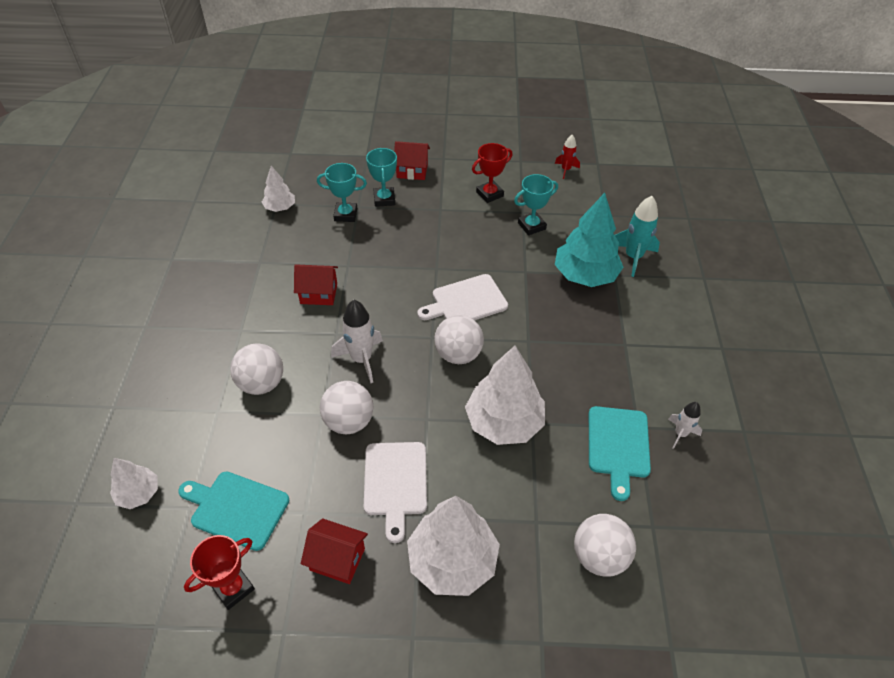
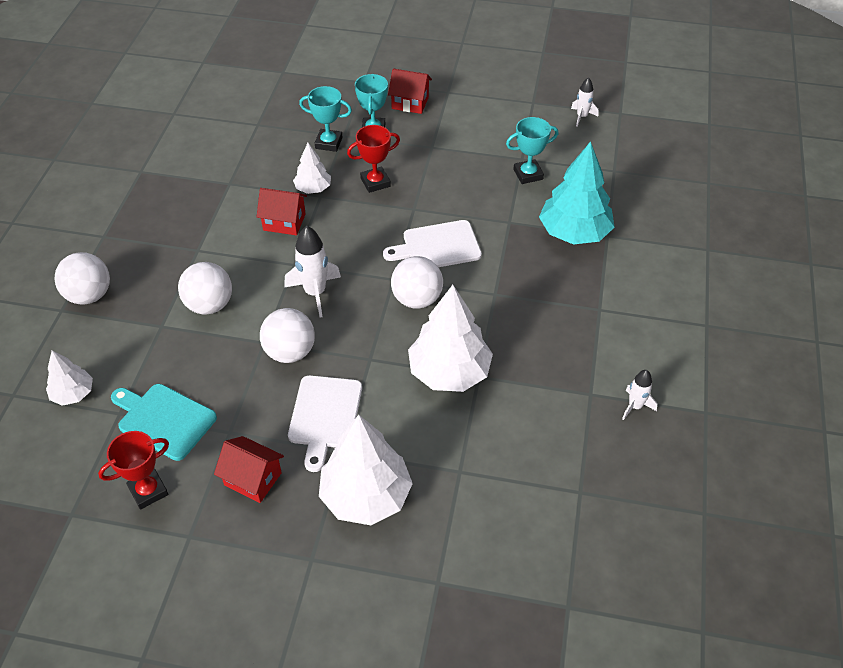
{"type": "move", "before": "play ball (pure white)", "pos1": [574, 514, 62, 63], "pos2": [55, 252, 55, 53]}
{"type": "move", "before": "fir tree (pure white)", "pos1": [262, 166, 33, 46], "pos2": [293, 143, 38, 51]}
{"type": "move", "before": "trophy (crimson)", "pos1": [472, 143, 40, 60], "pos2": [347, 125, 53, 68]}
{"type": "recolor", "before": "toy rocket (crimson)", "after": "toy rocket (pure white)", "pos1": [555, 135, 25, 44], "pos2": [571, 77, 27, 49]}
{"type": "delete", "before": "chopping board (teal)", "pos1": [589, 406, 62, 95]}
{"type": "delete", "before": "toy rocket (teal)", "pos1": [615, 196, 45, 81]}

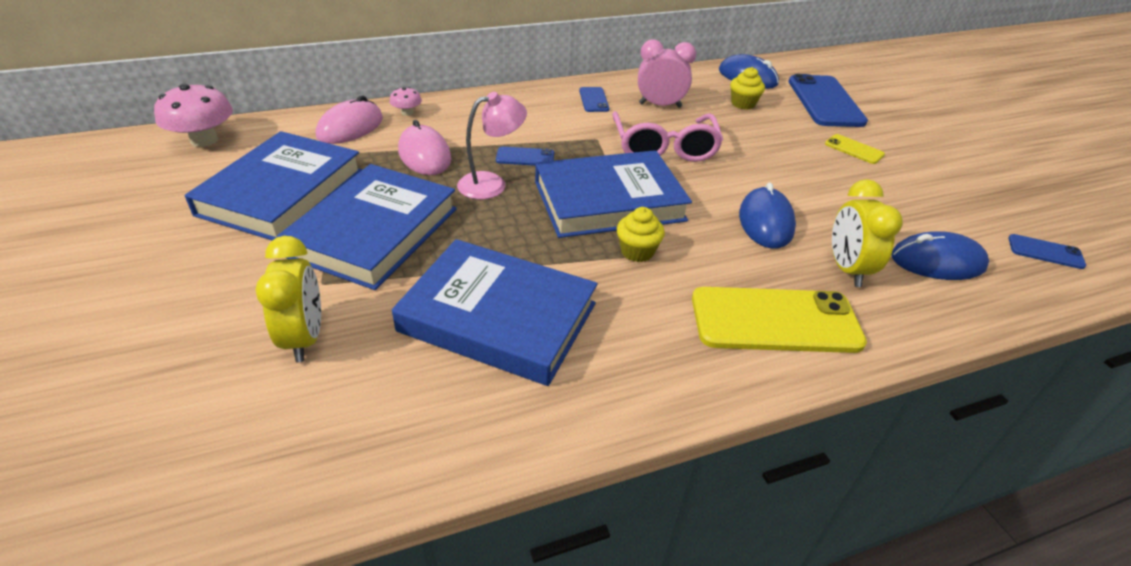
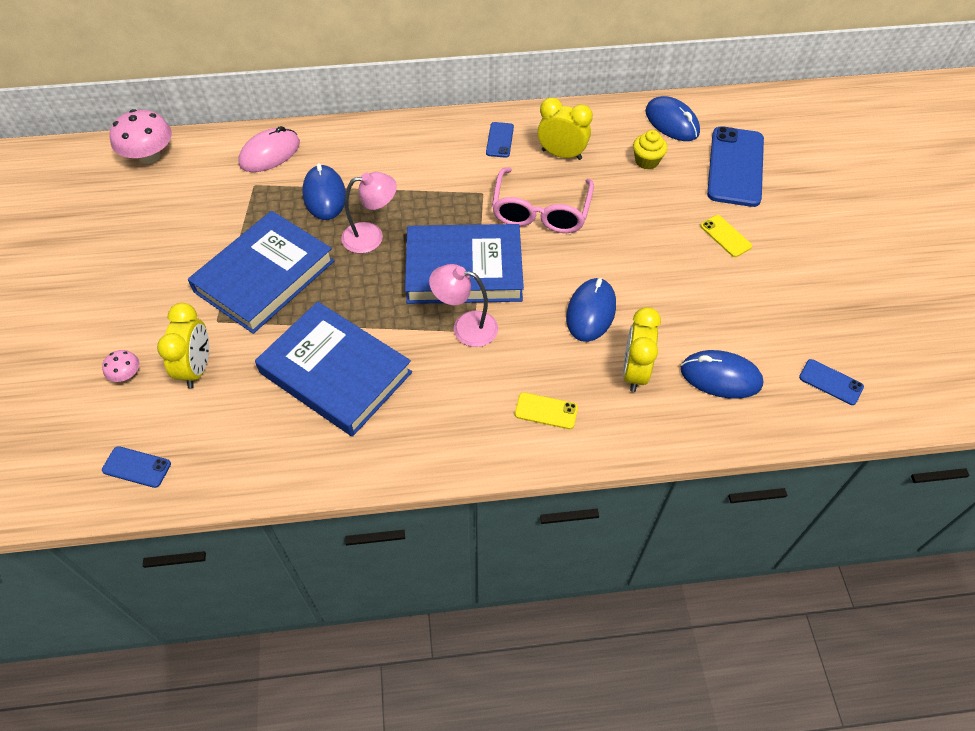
{"type": "move", "before": "toadstool (rosy)", "pos1": [389, 87, 33, 29], "pos2": [102, 350, 37, 32]}
{"type": "move", "before": "phone (blue)", "pos1": [496, 147, 58, 19], "pos2": [102, 446, 69, 42]}
{"type": "recolor", "before": "computer mouse (rosy)", "after": "computer mouse (blue)", "pos1": [398, 120, 53, 55], "pos2": [302, 163, 44, 57]}
{"type": "replace", "before": "fairy cake (bright yellow)", "after": "lamp (rosy)", "pos1": [617, 207, 48, 55], "pos2": [429, 264, 69, 83]}
{"type": "resize", "before": "phone (bright yellow)", "pos1": [692, 287, 175, 66], "pos2": [515, 392, 63, 37], "scale": 0.47}
{"type": "recolor", "before": "bedside clock (rosy)", "after": "bedside clock (bright yellow)", "pos1": [638, 40, 58, 68], "pos2": [537, 97, 56, 63]}
{"type": "delete", "before": "book (blue)", "pos1": [184, 131, 178, 110]}

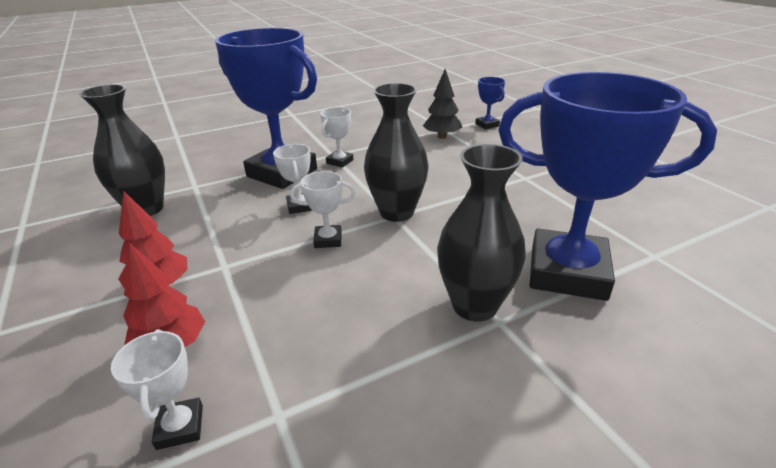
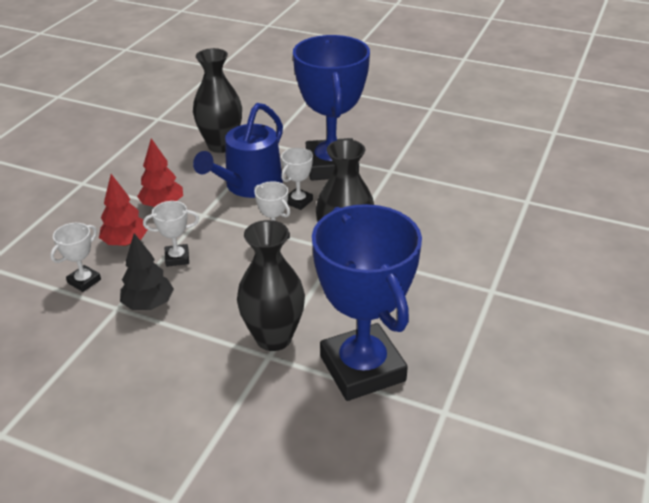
{"type": "move", "before": "fir tree (jet-black)", "pos1": [423, 69, 39, 70], "pos2": [120, 233, 54, 77]}
{"type": "move", "before": "trophy (pure white)", "pos1": [320, 107, 34, 61], "pos2": [143, 201, 56, 66]}
{"type": "insert", "after": "watering pot (blue)", "pos2": [193, 103, 90, 95]}
{"type": "delete", "before": "trophy (blue)", "pos1": [475, 77, 30, 52]}

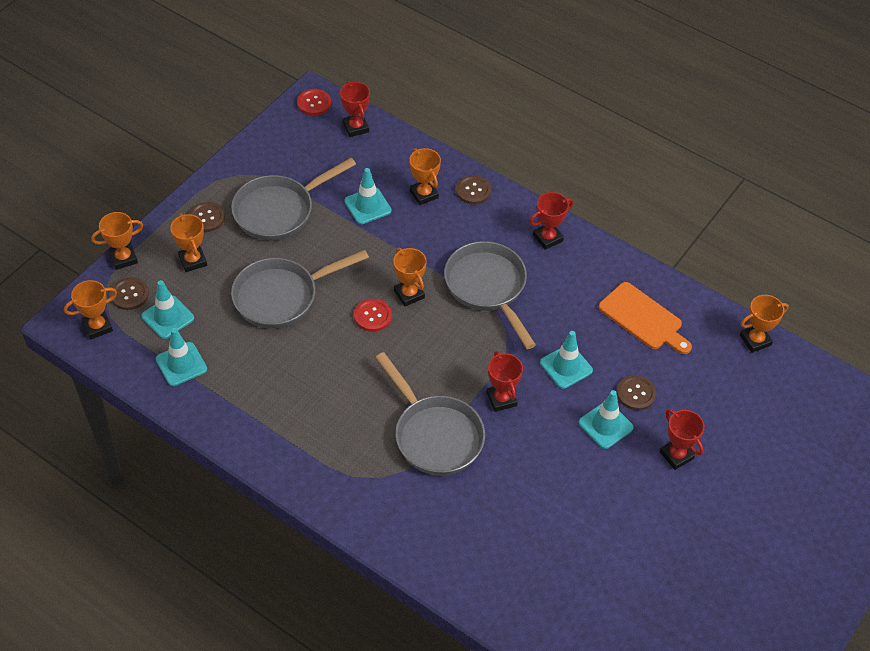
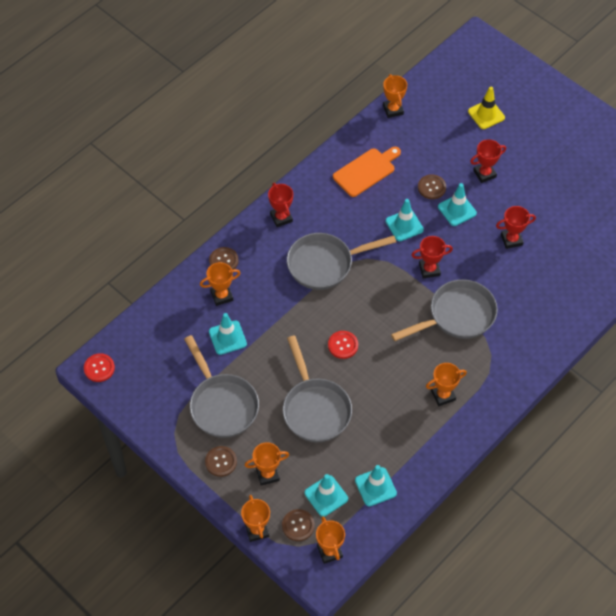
{"type": "move", "before": "trophy (bright orange)", "pos1": [393, 248, 34, 58], "pos2": [426, 363, 41, 43]}
{"type": "insert", "after": "traffic cone (bright yellow)", "pos2": [468, 87, 37, 42]}
{"type": "move", "before": "trophy (crimson)", "pos1": [340, 81, 30, 56], "pos2": [496, 206, 40, 43]}

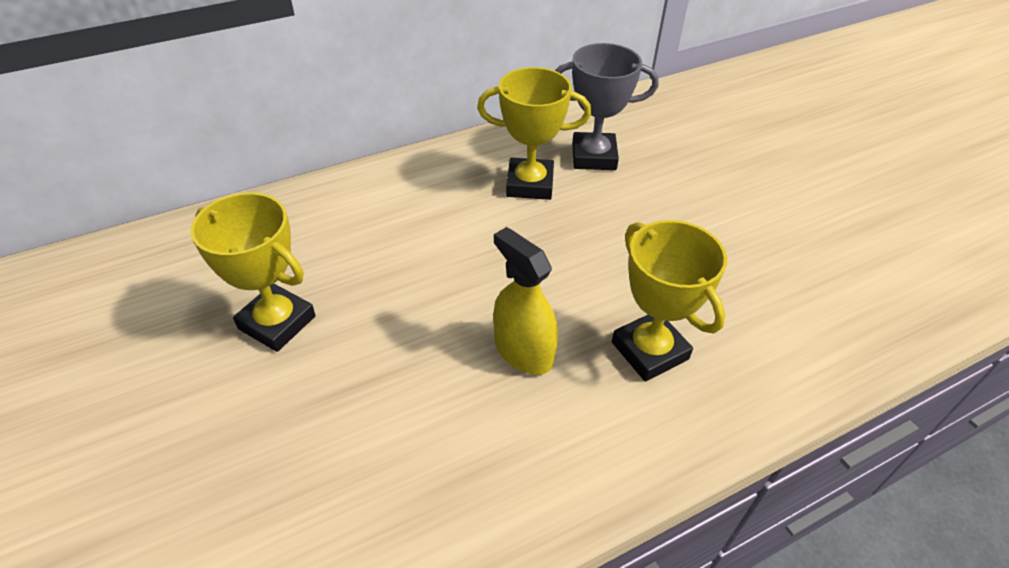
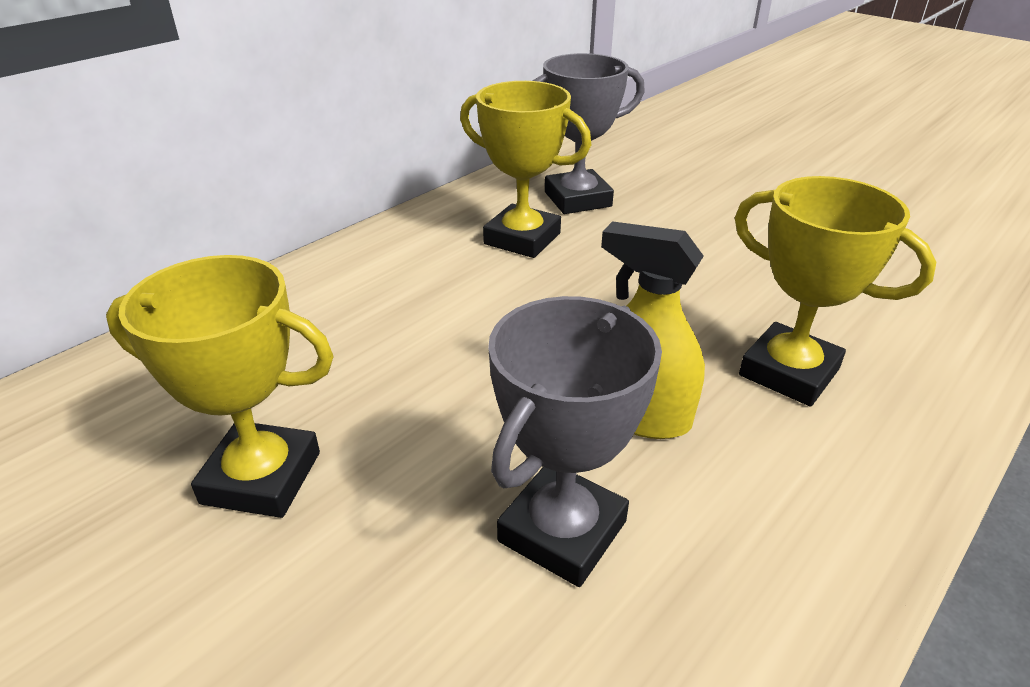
{"type": "rotate", "before": "trophy (bright yellow)", "pos1": [477, 67, 114, 133], "pos2": [460, 81, 131, 177], "turn": 45}
{"type": "insert", "after": "trophy (ash-grey)", "pos2": [488, 296, 174, 291]}

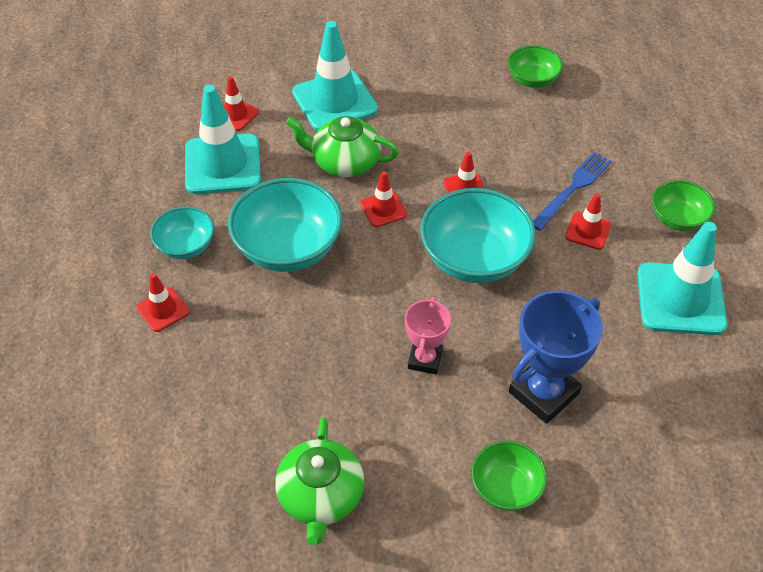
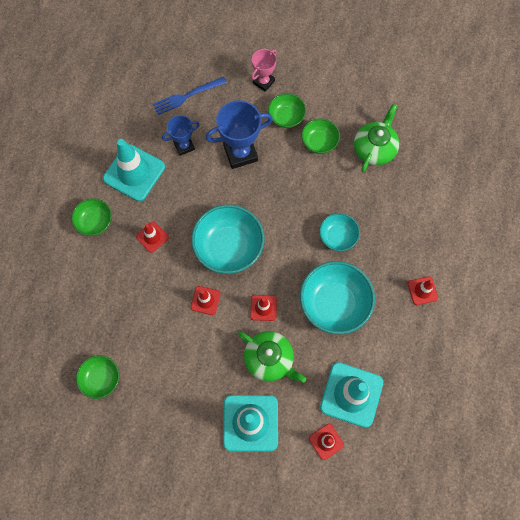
{"type": "move", "before": "table fork (blue)", "pos1": [533, 152, 79, 79], "pos2": [153, 77, 74, 38]}
{"type": "insert", "after": "trophy (blue)", "pos2": [162, 115, 38, 41]}
{"type": "move", "before": "trophy (rosy)", "pos1": [405, 297, 46, 77], "pos2": [251, 49, 26, 43]}
{"type": "insert", "after": "serving bowl (green)", "pos2": [301, 118, 39, 36]}
{"type": "move", "before": "serving bowl (teal)", "pos1": [150, 207, 64, 52], "pos2": [319, 213, 41, 38]}

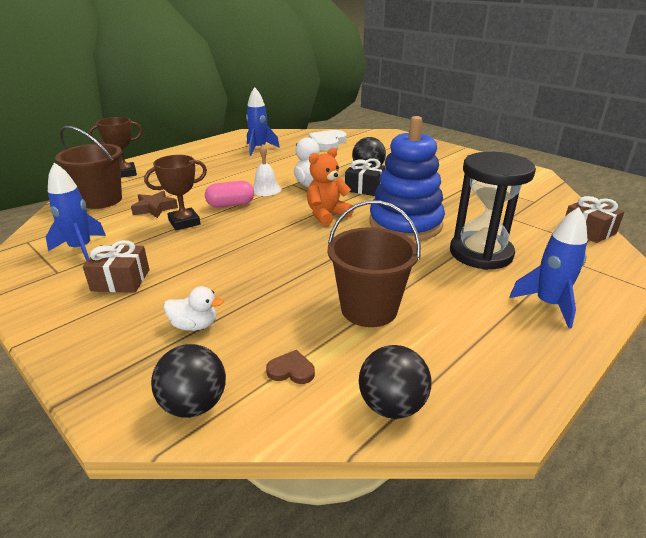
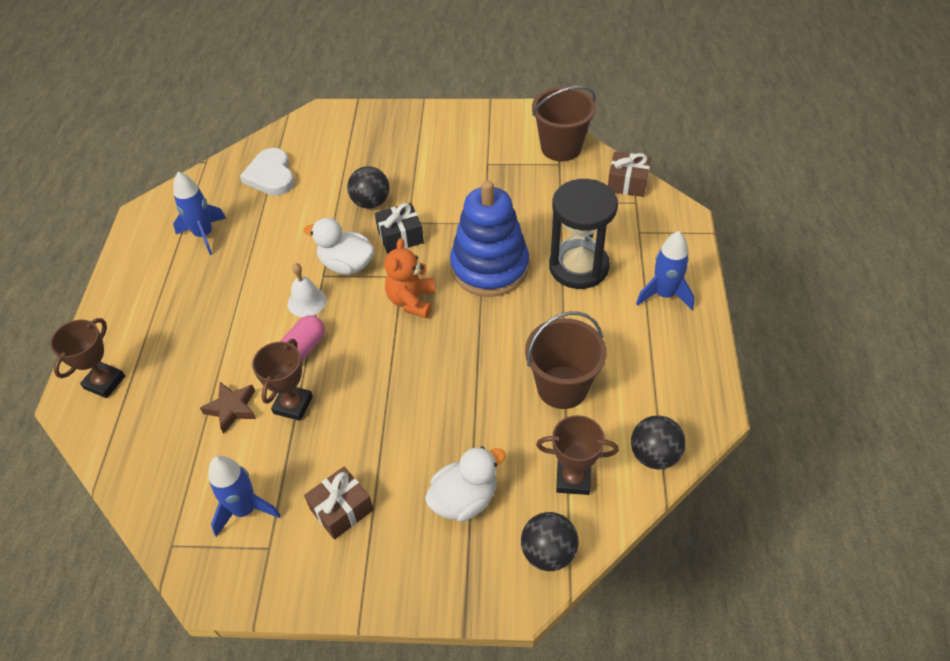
{"type": "resize", "before": "toy duck (pure white)", "pos1": [164, 286, 59, 45], "pos2": [425, 446, 81, 76], "scale": 1.56}
{"type": "move", "before": "sand bucket (dark brown)", "pos1": [55, 126, 67, 83], "pos2": [532, 86, 64, 75]}
{"type": "replace", "before": "heart (dark brown)", "after": "trophy (dark brown)", "pos1": [266, 350, 49, 34], "pos2": [536, 415, 83, 80]}

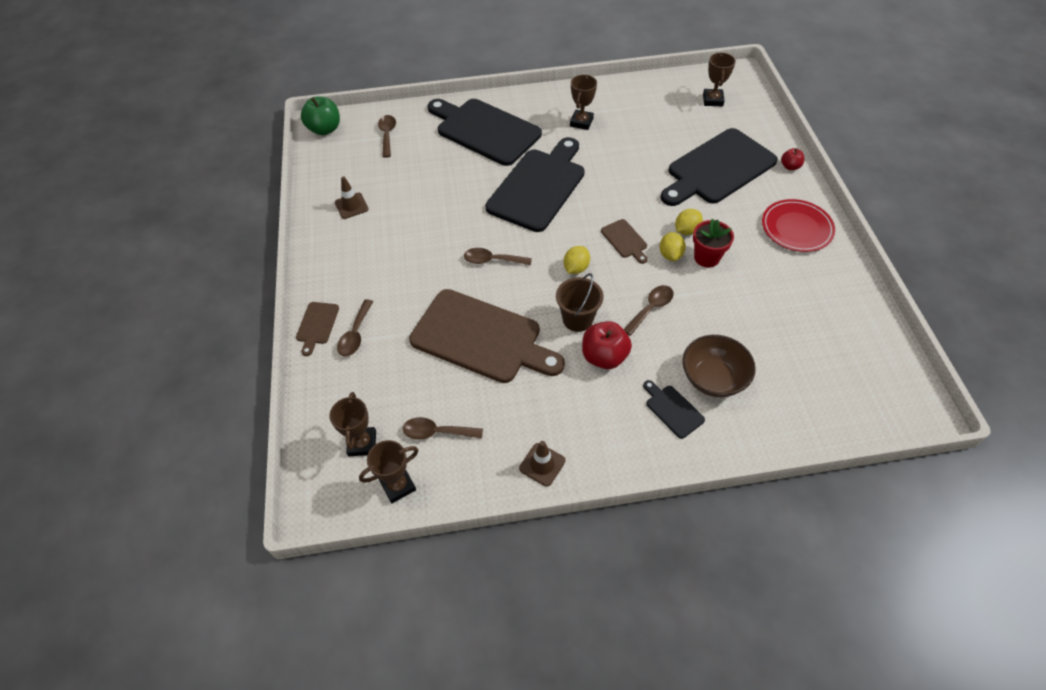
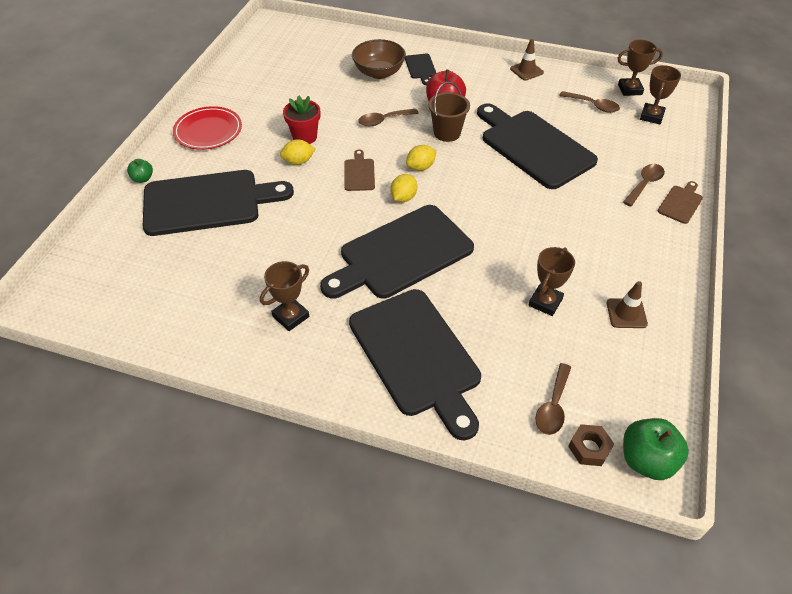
{"type": "recolor", "before": "toy apple (crimson)", "after": "toy apple (green)", "pos1": [781, 148, 23, 22], "pos2": [127, 159, 26, 24]}
{"type": "move", "before": "toy lemon (bright yellow)", "pos1": [660, 232, 26, 29], "pos2": [390, 174, 27, 28]}
{"type": "recolor", "before": "chopping board (dark brown)", "after": "chopping board (jet-black)", "pos1": [409, 289, 156, 94], "pos2": [477, 103, 121, 86]}
{"type": "move", "before": "trophy (dark brown)", "pos1": [703, 52, 33, 54], "pos2": [528, 247, 47, 69]}
{"type": "insert", "after": "hexagon nut (dark brown)", "pos2": [568, 424, 46, 42]}
{"type": "delete", "before": "spoon (dark brown)", "pos1": [464, 248, 68, 17]}

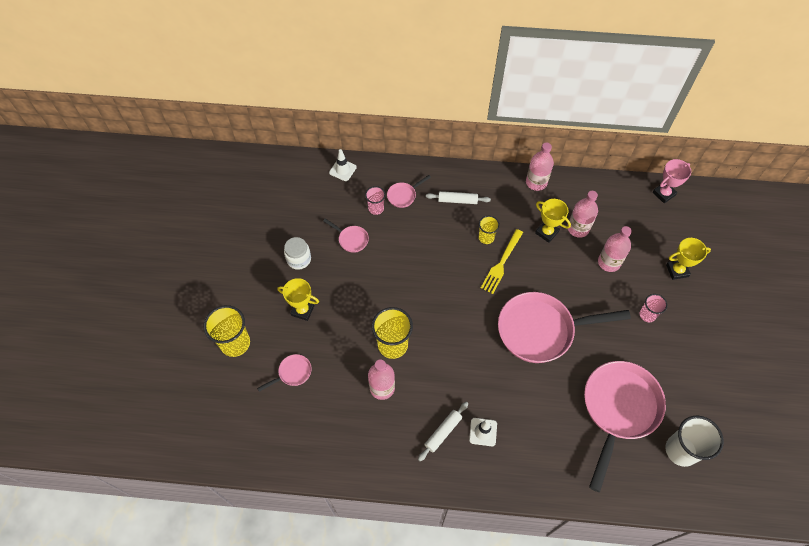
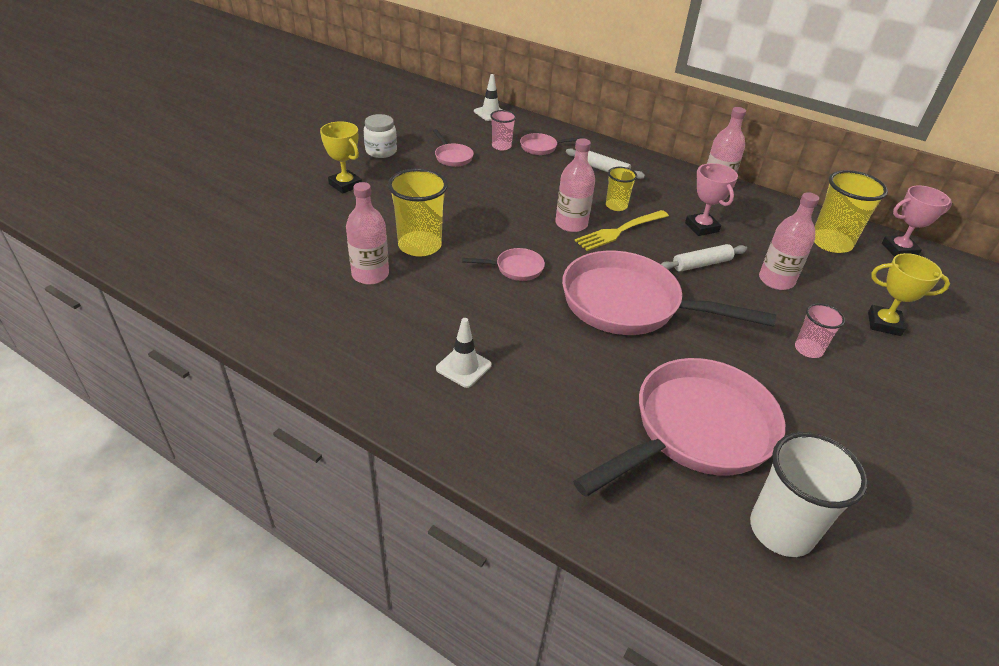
{"type": "move", "before": "frying pan (rosy)", "pos1": [257, 354, 55, 38], "pos2": [462, 248, 83, 33]}
{"type": "move", "before": "flask (rosy)", "pos1": [567, 191, 31, 47], "pos2": [555, 138, 40, 94]}
{"type": "move", "before": "dough roller (pure white)", "pos1": [418, 402, 50, 59], "pos2": [661, 244, 86, 28]}
{"type": "recolor", "before": "trophy (bright yellow)", "after": "trophy (rosy)", "pos1": [535, 199, 36, 44], "pos2": [685, 163, 53, 73]}
{"type": "move", "before": "beaker (bright yellow)", "pos1": [204, 305, 46, 52], "pos2": [814, 170, 74, 83]}

